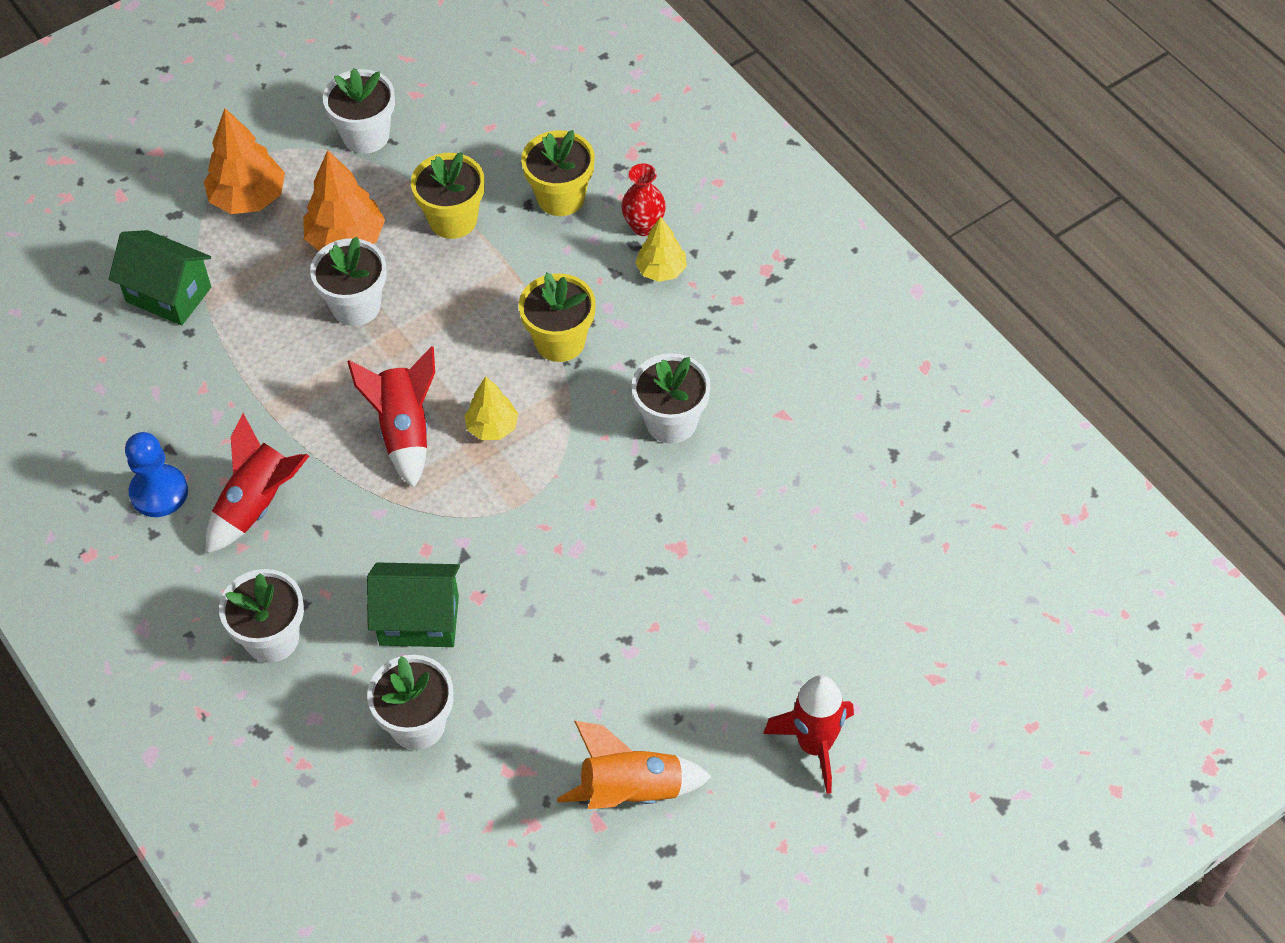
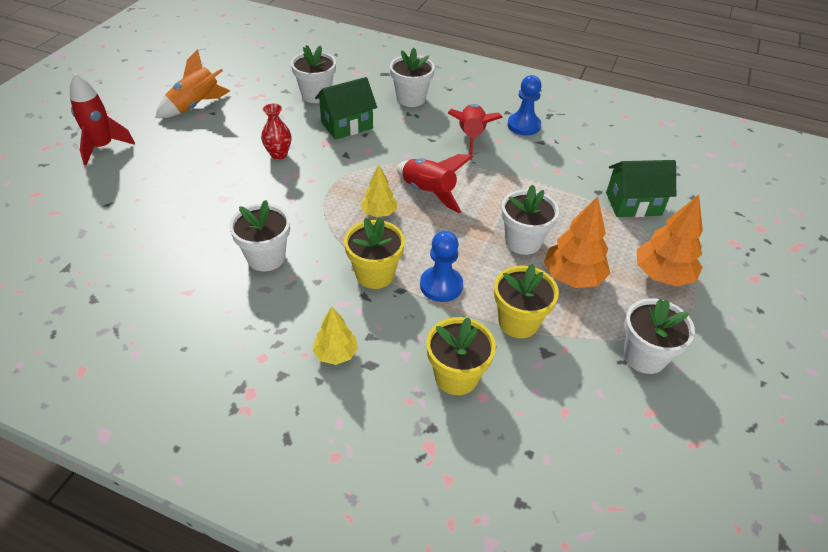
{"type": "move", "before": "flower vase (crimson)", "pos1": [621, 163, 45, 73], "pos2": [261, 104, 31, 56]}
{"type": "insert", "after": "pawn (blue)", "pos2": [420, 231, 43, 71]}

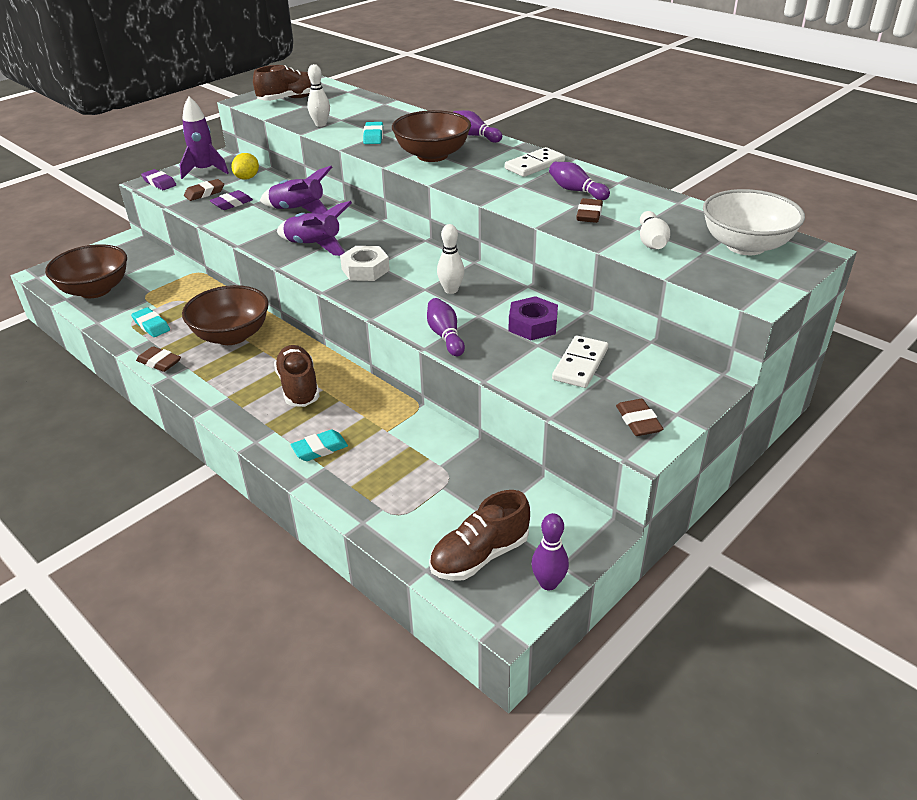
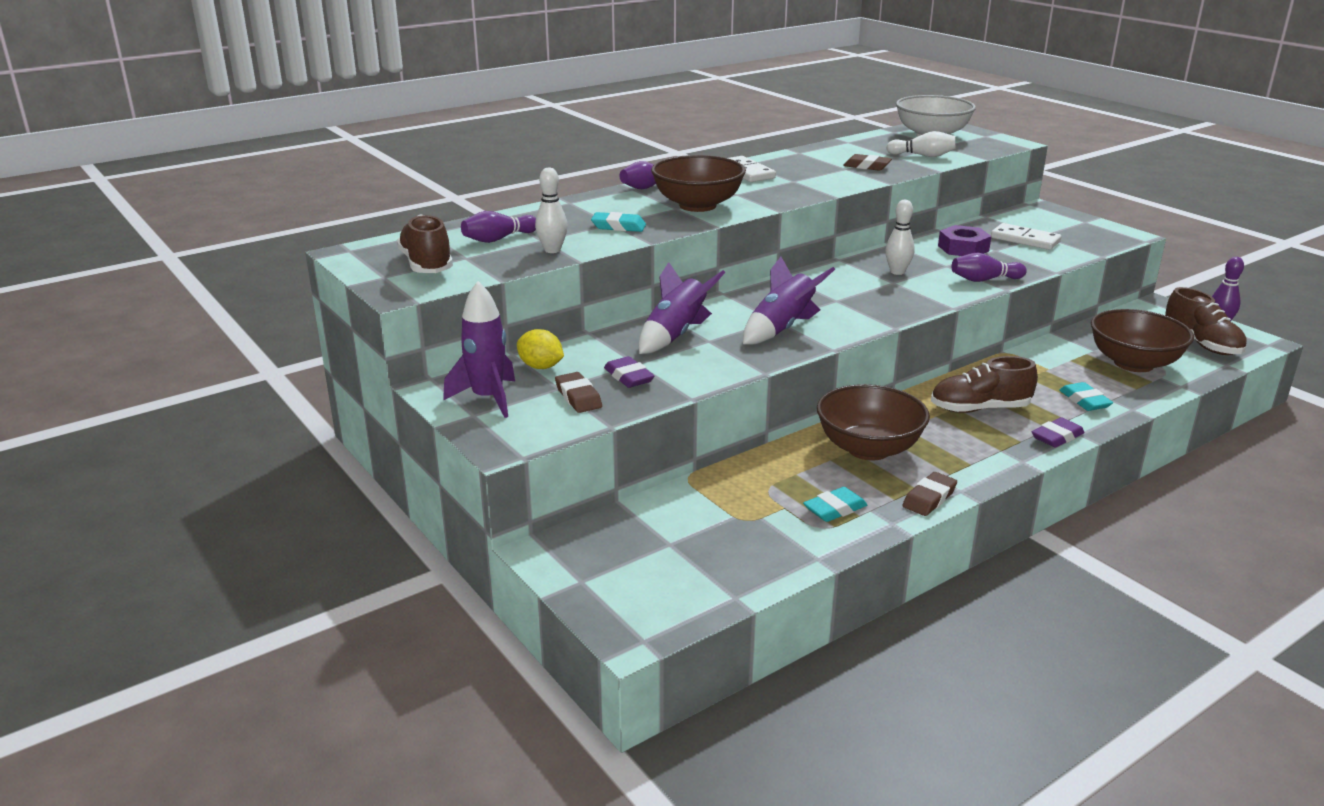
{"type": "move", "before": "bowling pin (violet)", "pos1": [549, 162, 61, 38], "pos2": [461, 211, 75, 32]}
{"type": "move", "before": "eraser (violet)", "pos1": [141, 169, 35, 21], "pos2": [1032, 417, 53, 31]}
{"type": "move", "before": "serving bowl (dark brown)", "pos1": [45, 244, 82, 54], "pos2": [1091, 309, 103, 63]}
{"type": "delete", "before": "hexagon nut (pure white)", "pos1": [340, 246, 50, 35]}
{"type": "delete", "before": "eraser (dark brown)", "pos1": [616, 399, 47, 37]}

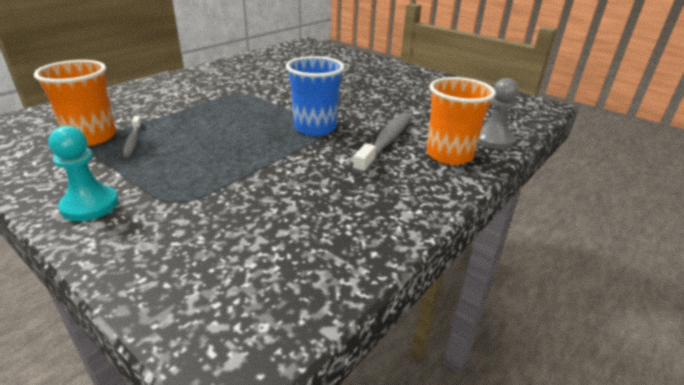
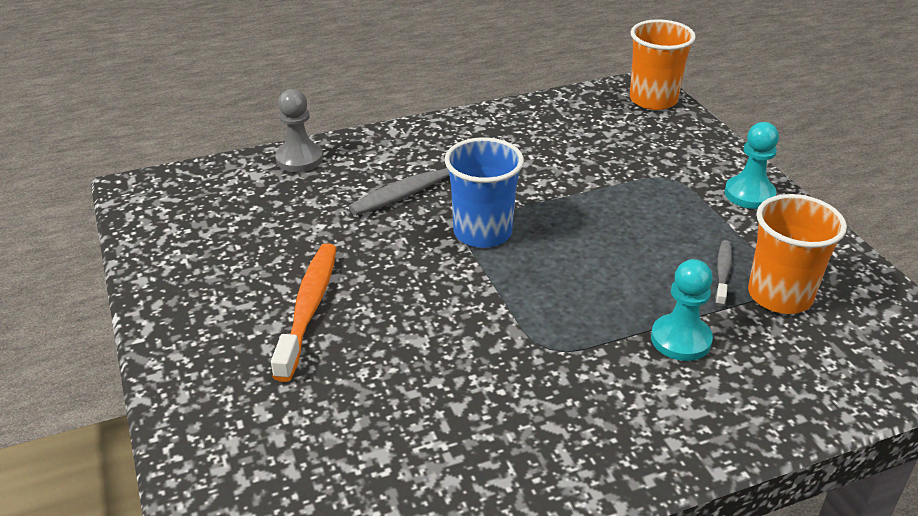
{"type": "insert", "after": "tooth brush (bright orange)", "pos2": [271, 243, 66, 139]}
{"type": "move", "before": "beaker (bright orange)", "pos1": [427, 77, 69, 88], "pos2": [630, 19, 66, 91]}
{"type": "insert", "after": "pawn (teal)", "pos2": [651, 259, 62, 102]}

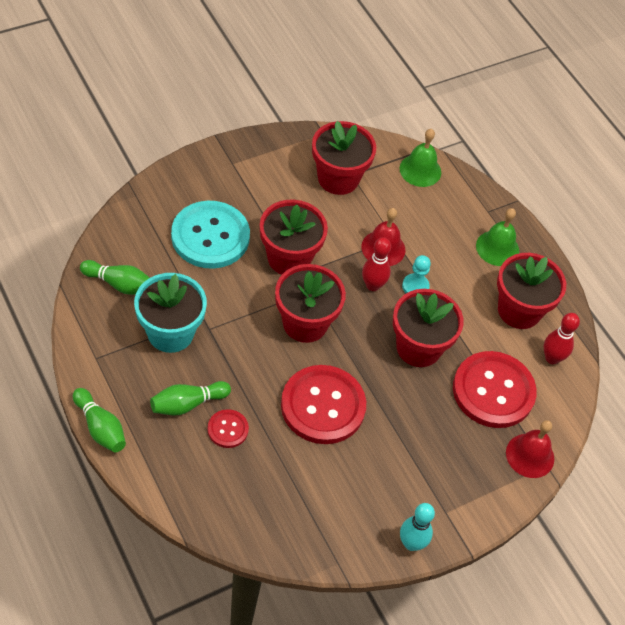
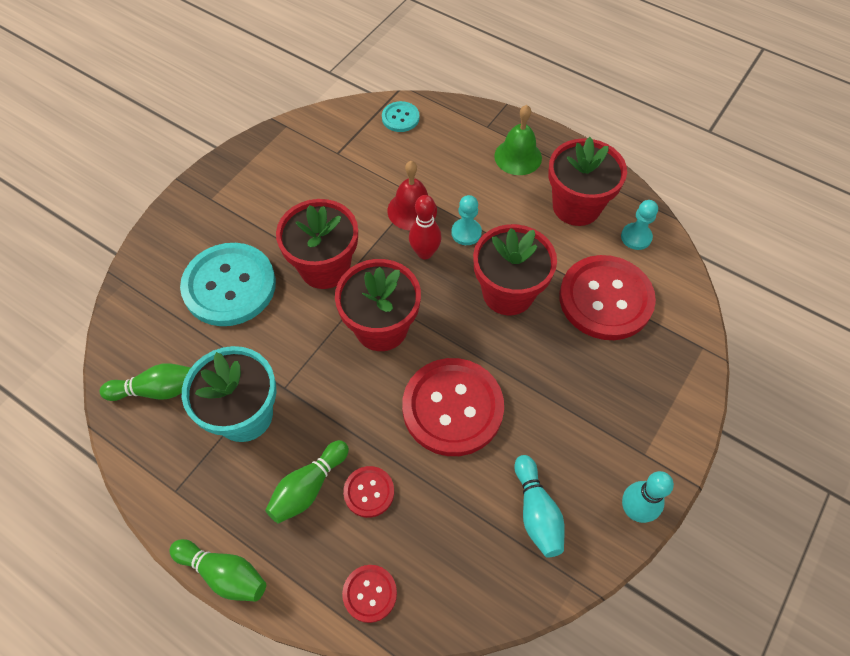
{"type": "insert", "after": "sewing button (crimson)", "pos2": [342, 565, 55, 58]}
{"type": "replace", "before": "school bell (green)", "after": "sewing button (teal)", "pos1": [400, 129, 41, 58], "pos2": [382, 101, 37, 31]}
{"type": "insert", "after": "bowling pin (teal)", "pos2": [514, 455, 51, 103]}
{"type": "replace", "before": "bowling pin (crimson)", "after": "pawn (teal)", "pos1": [544, 313, 36, 51], "pos2": [621, 200, 37, 50]}
{"type": "delete", "before": "potted plant (crimson)", "pos1": [312, 121, 64, 74]}
{"type": "delete", "before": "school bell (crimson)", "pos1": [506, 420, 48, 58]}

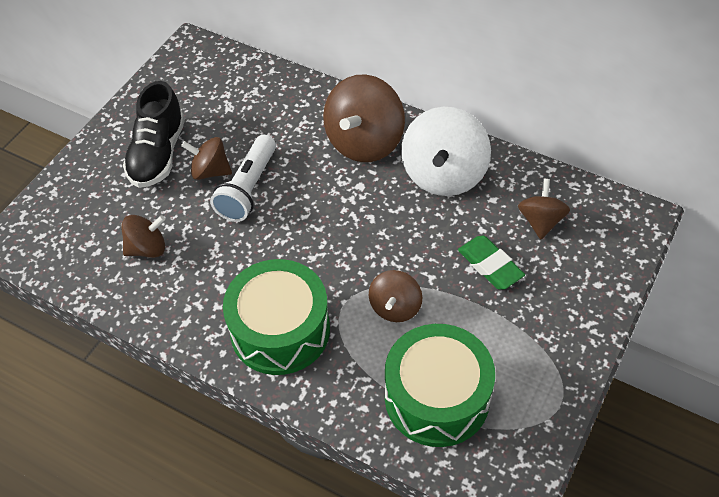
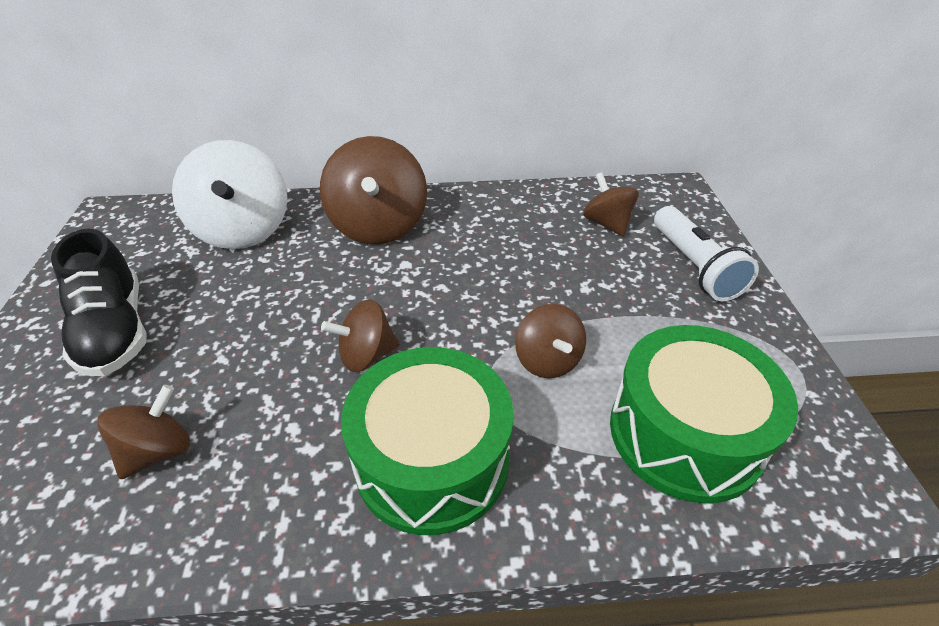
{"type": "move", "before": "whirligig (pure white)", "pos1": [401, 107, 90, 89], "pos2": [172, 140, 115, 109]}
{"type": "move", "before": "whirligig (dark brown)", "pos1": [181, 137, 51, 43], "pos2": [321, 299, 79, 73]}
{"type": "move", "before": "flashlight (pure white)", "pos1": [210, 135, 66, 87], "pos2": [654, 206, 105, 95]}
{"type": "delete", "before": "eraser (green)", "pos1": [458, 236, 67, 53]}

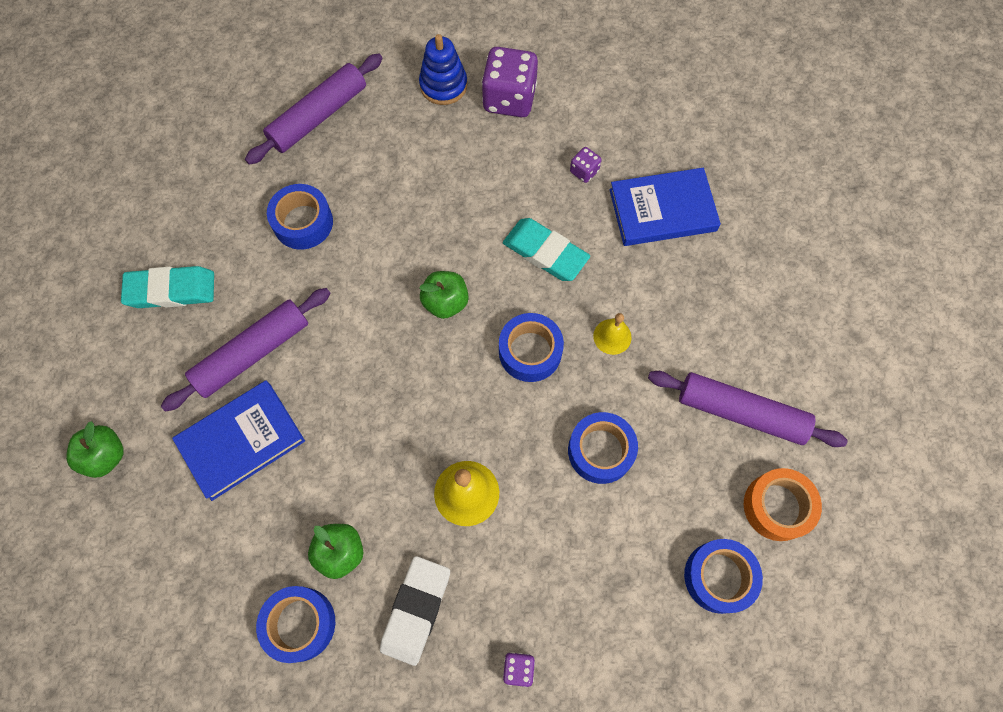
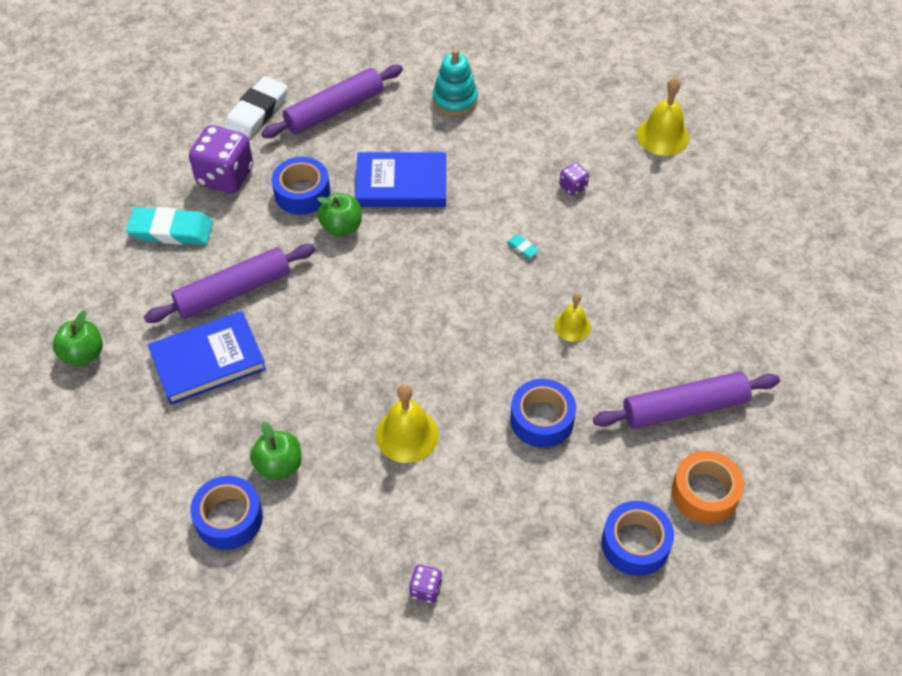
{"type": "move", "before": "game die (violet)", "pos1": [481, 47, 57, 70], "pos2": [189, 125, 64, 69]}
{"type": "move", "before": "eraser (pure white)", "pos1": [380, 556, 70, 110], "pos2": [224, 76, 64, 63]}
{"type": "move", "before": "toy apple (green)", "pos1": [420, 271, 49, 48], "pos2": [317, 193, 45, 43]}
{"type": "move", "before": "book (blue)", "pos1": [609, 168, 112, 78], "pos2": [355, 152, 91, 55]}
{"type": "recolor", "before": "stacking rings (blue)", "after": "stacking rings (teal)", "pos1": [419, 34, 48, 71], "pos2": [433, 49, 45, 67]}
{"type": "resize", "before": "eraser (teal)", "pos1": [503, 218, 87, 63], "pos2": [507, 235, 32, 23], "scale": 0.41}
{"type": "rotate", "before": "dough roller (violet)", "pos1": [648, 371, 200, 76], "pos2": [593, 371, 187, 58], "turn": -45}
{"type": "insert", "after": "school bell (bright yellow)", "pos2": [637, 77, 52, 79]}
{"type": "delete", "before": "sticky tape (blue)", "pos1": [499, 313, 65, 69]}

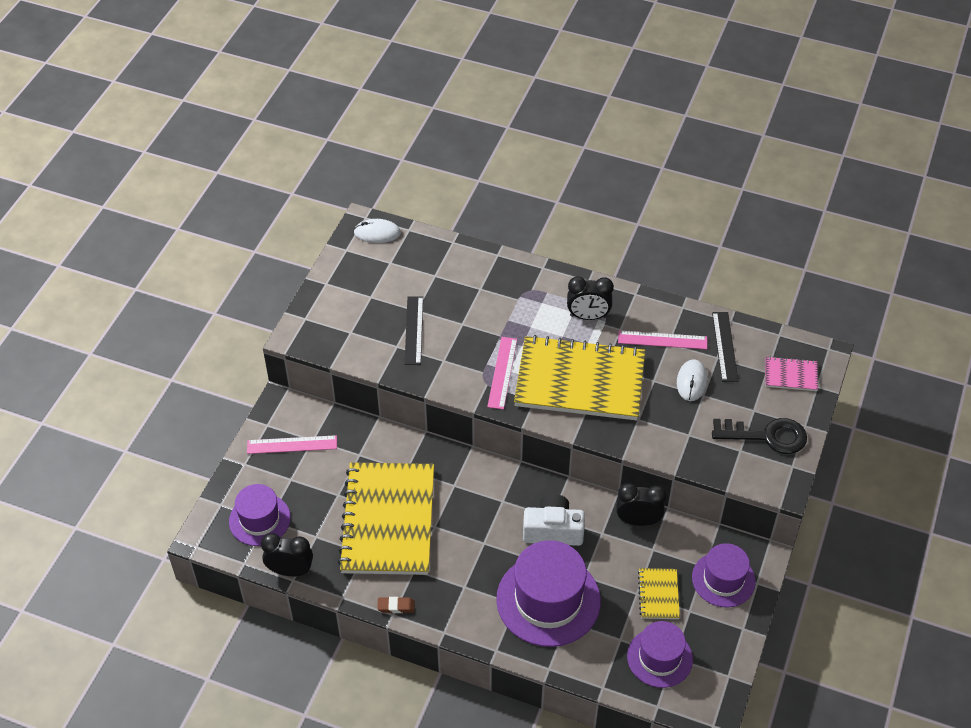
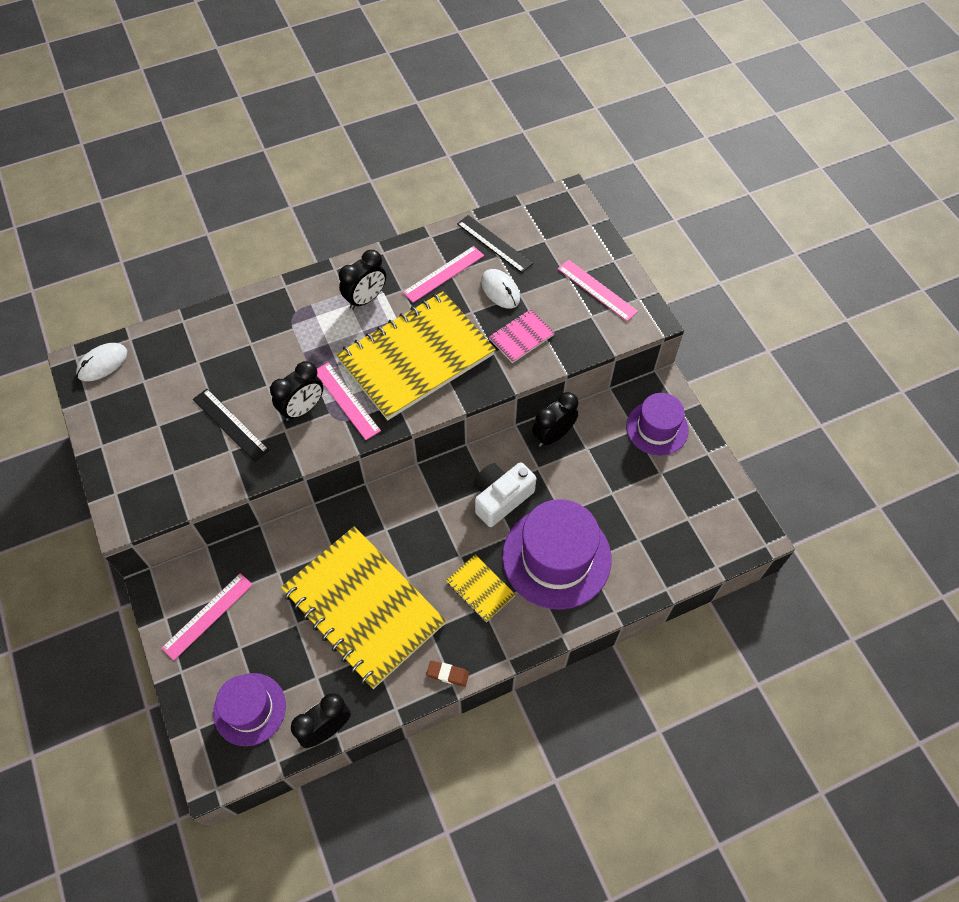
{"type": "insert", "after": "bedside clock (jet-black)", "pos2": [270, 361, 53, 60]}
{"type": "rotate", "before": "eraser (dark brown)", "pos1": [377, 597, 38, 16], "pos2": [426, 660, 43, 27], "turn": 60}
{"type": "move", "before": "notepad (bright yellow)", "pos1": [638, 568, 42, 51], "pos2": [446, 555, 70, 67]}
{"type": "move", "before": "notepad (rosy)", "pos1": [765, 356, 53, 35], "pos2": [489, 309, 66, 54]}
{"type": "replace", "before": "door key (jet-black)", "after": "measuring stick (rosy)", "pos1": [712, 418, 95, 36], "pos2": [558, 259, 80, 62]}
{"type": "delete", "before": "hat (violet)", "pos1": [627, 621, 66, 67]}

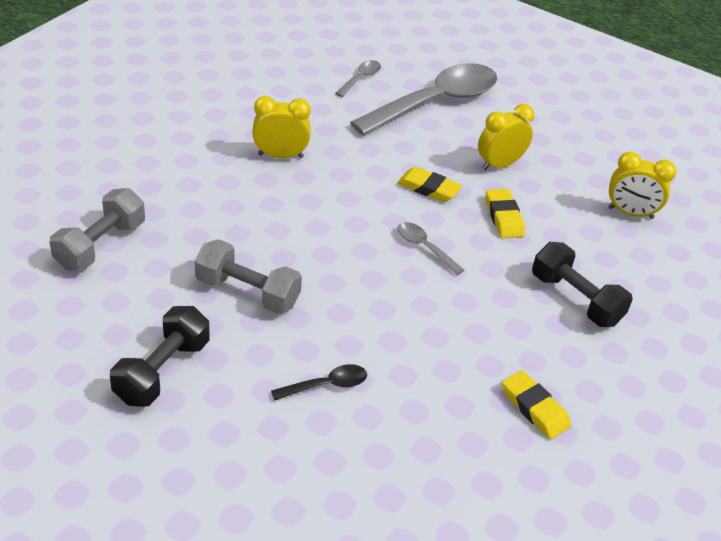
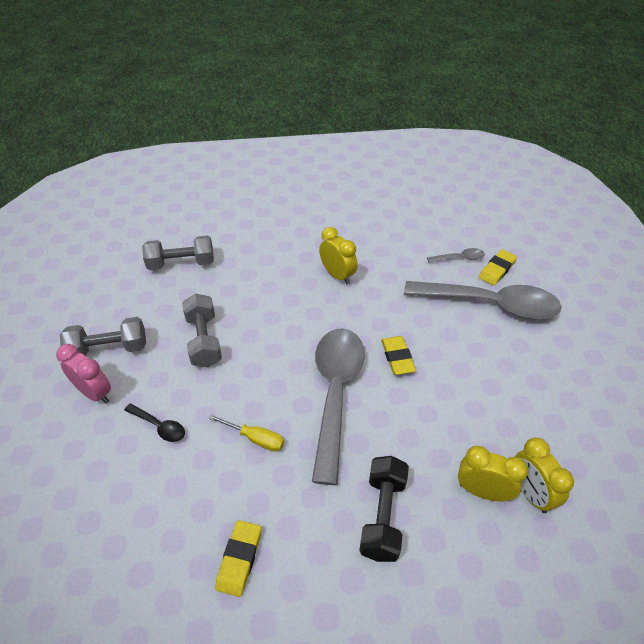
{"type": "insert", "after": "bedside clock (rosy)", "pos2": [56, 344, 55, 60]}
{"type": "recolor", "before": "dumbbell (jet-black)", "after": "dumbbell (ash-grey)", "pos1": [110, 306, 100, 101], "pos2": [60, 317, 86, 39]}
{"type": "insert", "after": "screwdriver (bright yellow)", "pos2": [208, 414, 76, 38]}
{"type": "resize", "before": "spoon (ash-grey)", "pos1": [397, 222, 67, 53], "pos2": [312, 328, 53, 157], "scale": 2.43}
{"type": "move", "before": "bedside clock (bright yellow)", "pos1": [478, 104, 57, 67], "pos2": [458, 446, 70, 55]}
{"type": "move", "before": "eraser (bright yellow)", "pos1": [486, 189, 39, 49], "pos2": [479, 249, 38, 37]}

